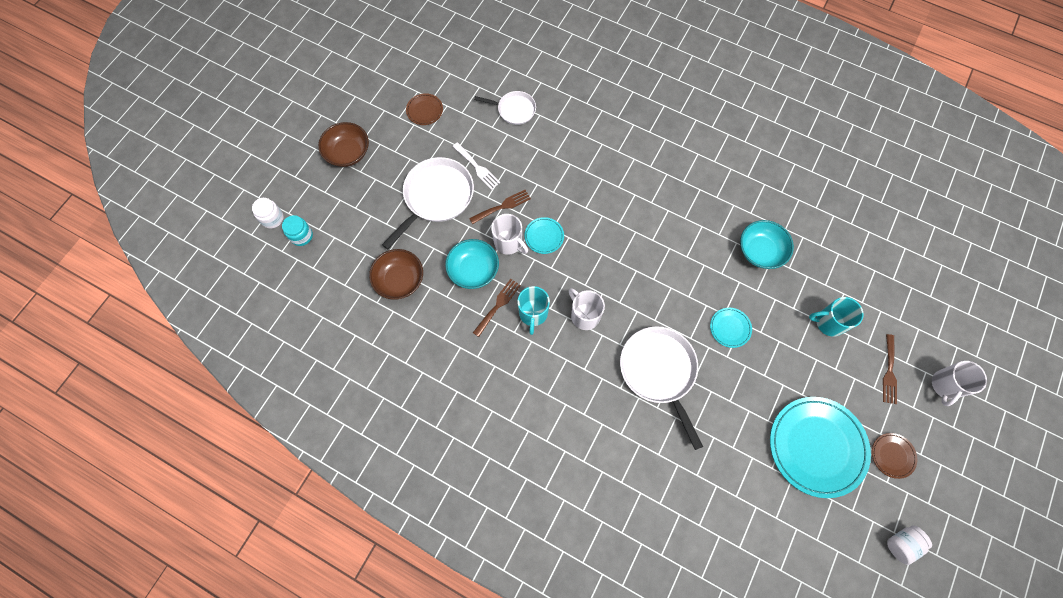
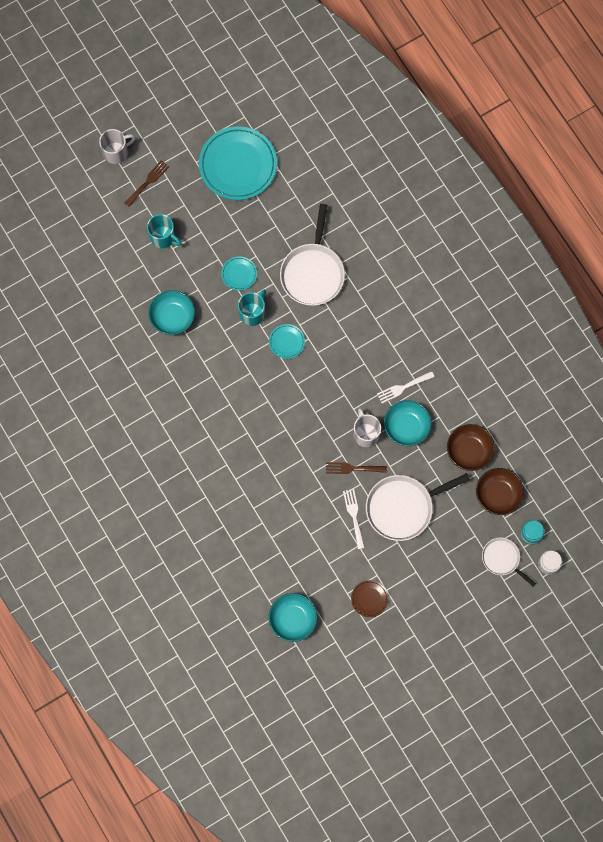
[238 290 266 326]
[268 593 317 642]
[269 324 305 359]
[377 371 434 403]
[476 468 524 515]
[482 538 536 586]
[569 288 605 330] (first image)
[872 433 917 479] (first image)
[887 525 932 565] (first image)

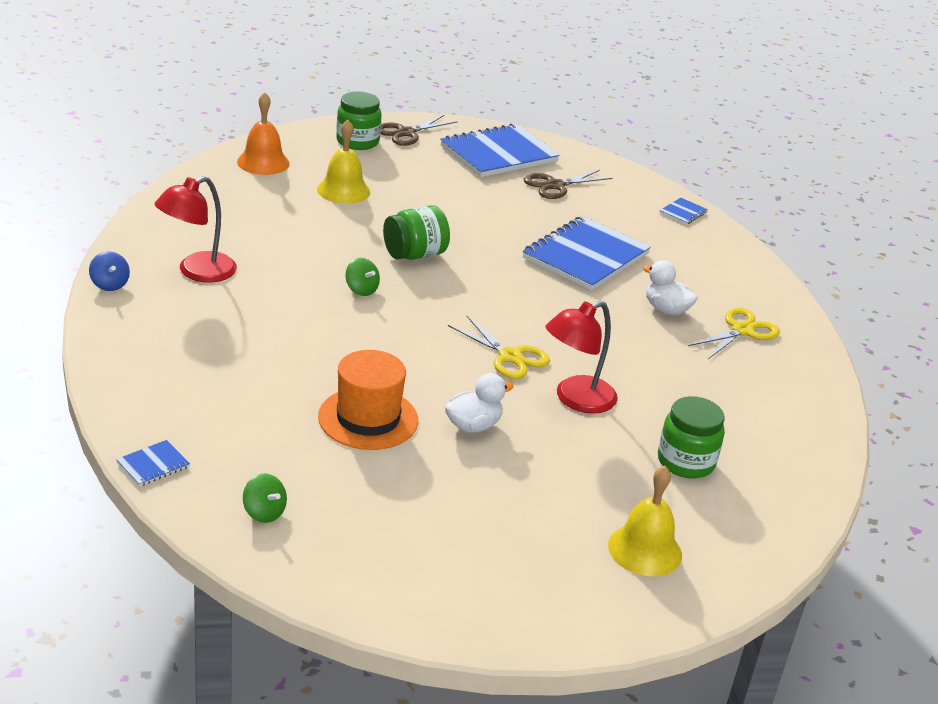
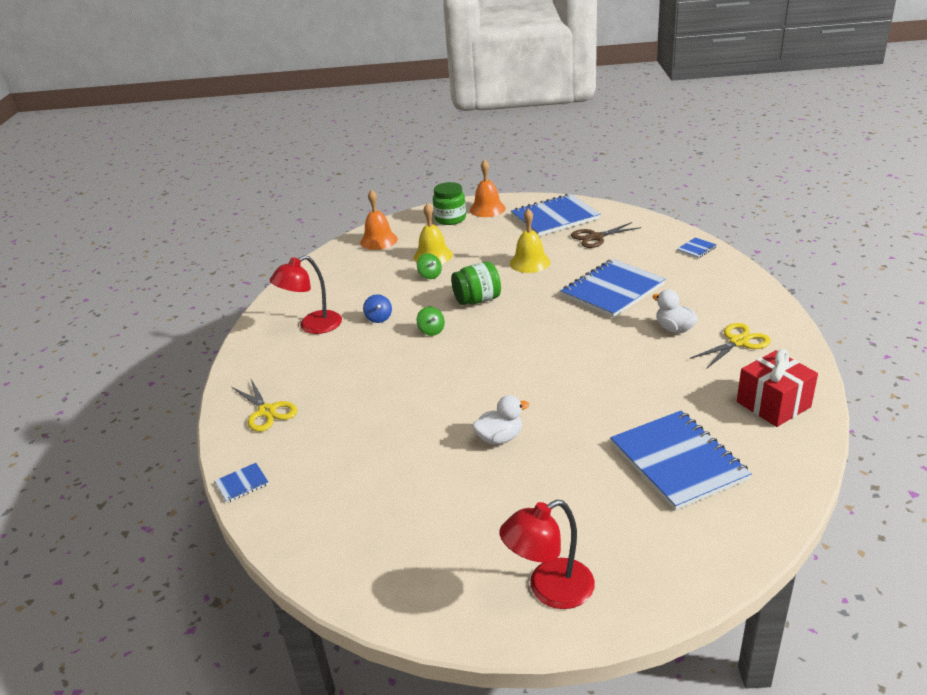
[232 379 297 432]
[363 294 392 323]
[417 253 442 279]
[470 159 506 217]
[499 500 595 609]
[510 208 550 273]
[610 411 752 511]
[737 349 818 427]
[318 350 418 450] (first image)

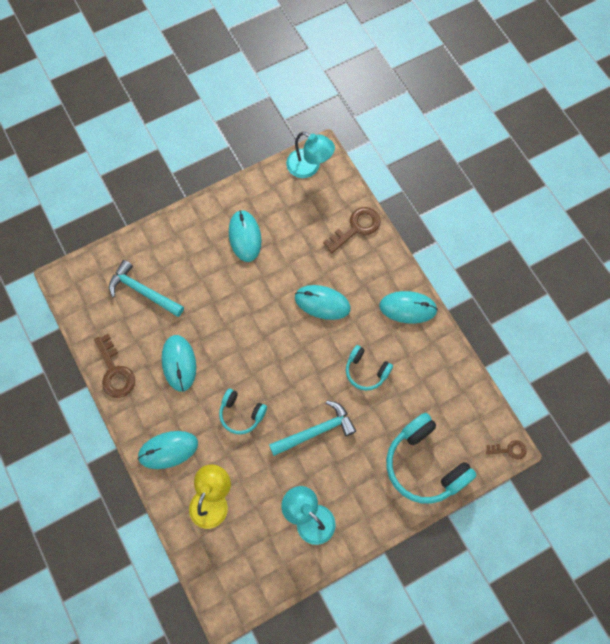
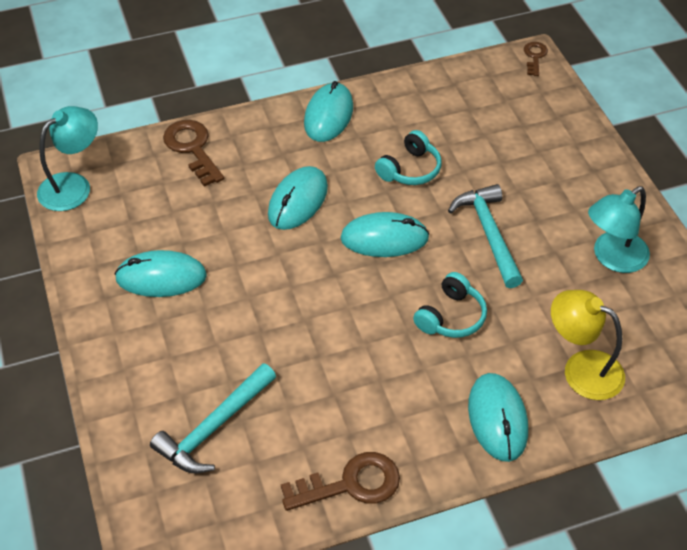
[340 212 429 257]
[386 413 477 504] (first image)

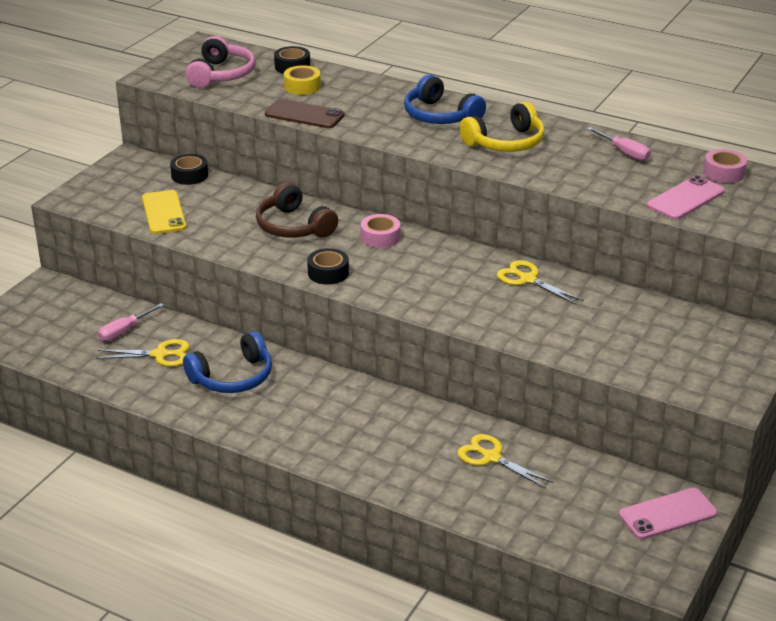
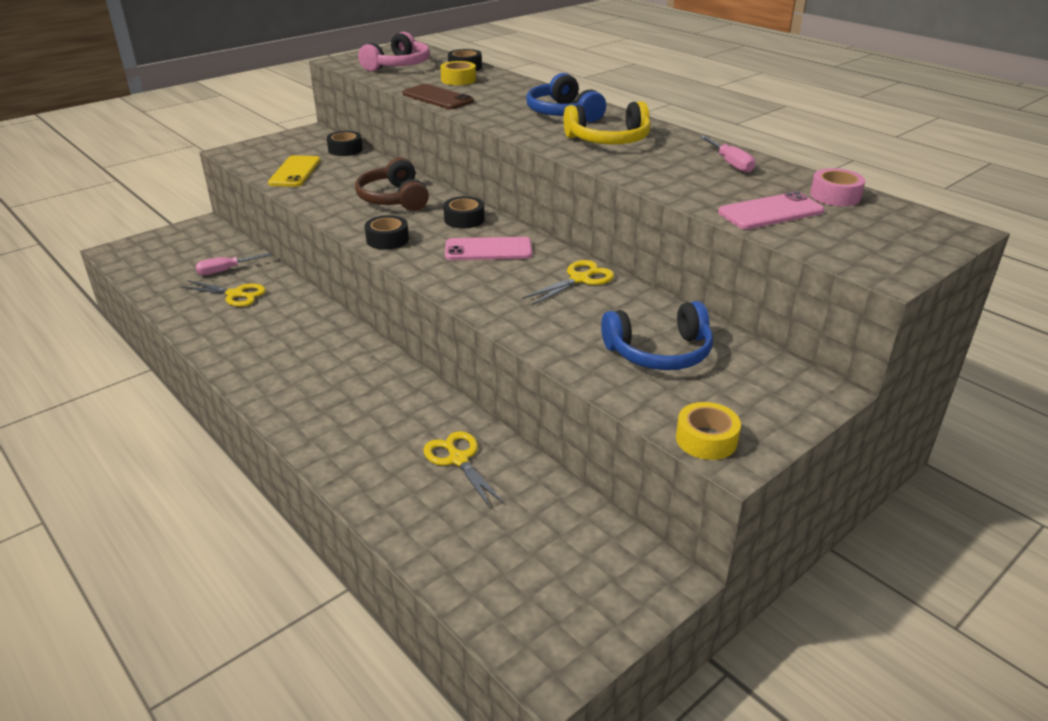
[443 196 485 228]
[445 237 532 260]
[522 260 614 305]
[601 301 713 370]
[676 402 741 460]

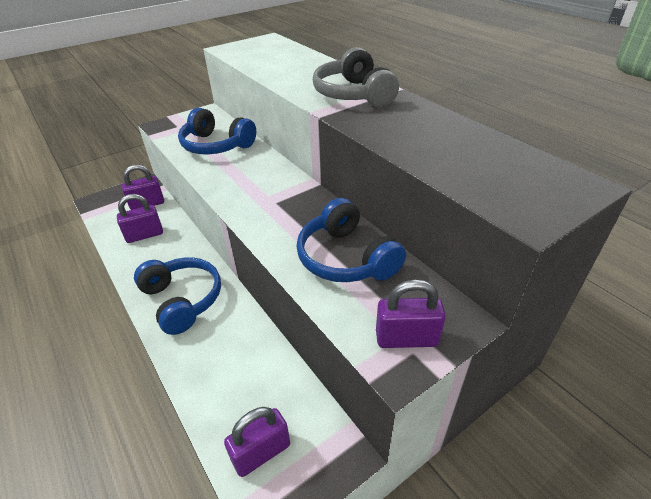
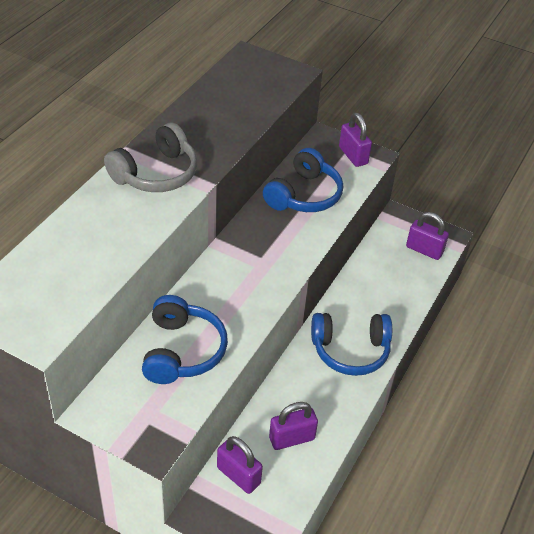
[269 402 318 450]
[311 313 392 376]

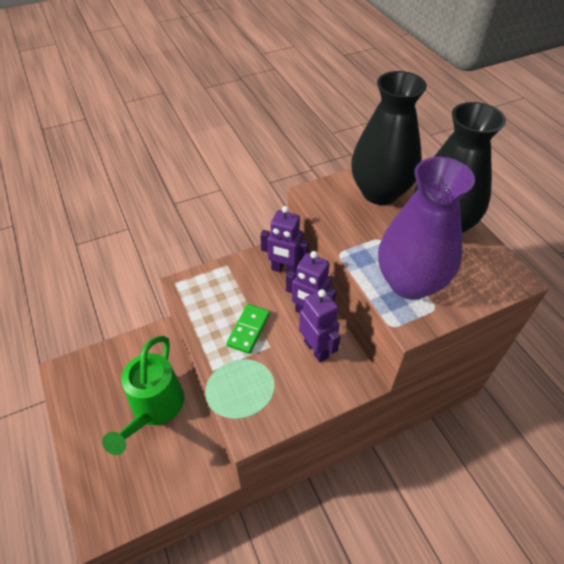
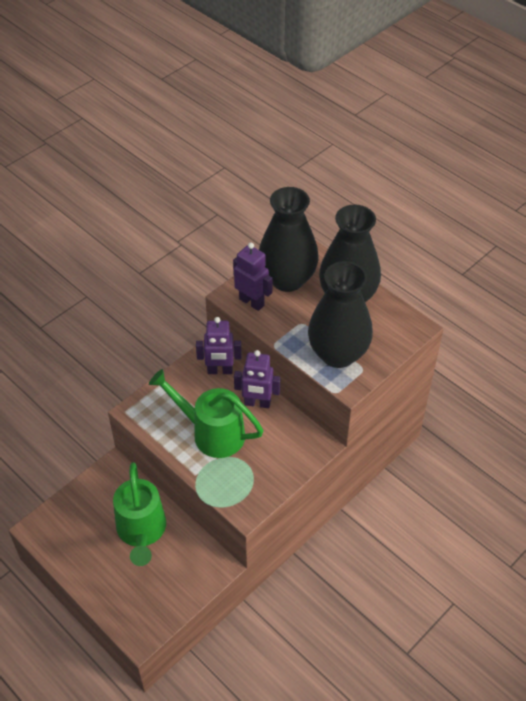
[149 369 263 458]
[233 243 273 311]
[308 261 373 368]

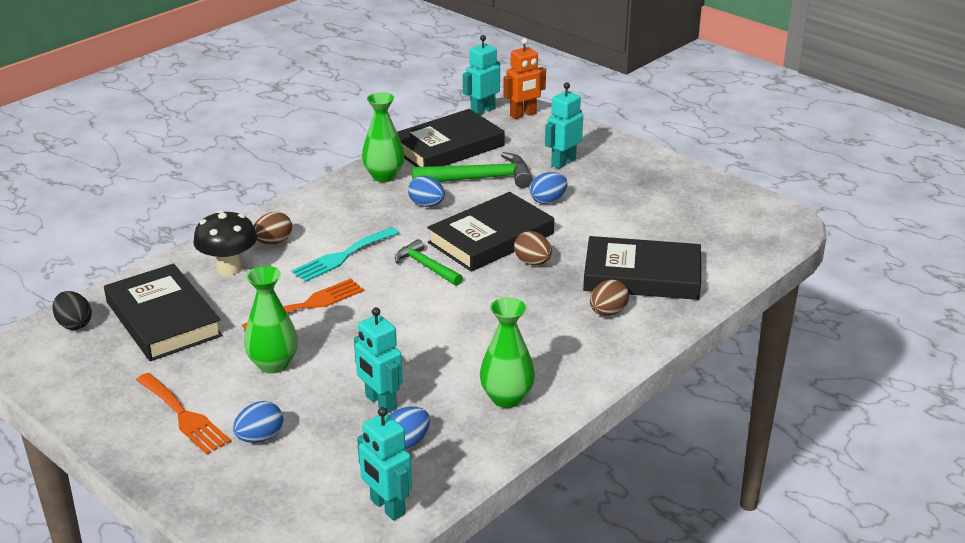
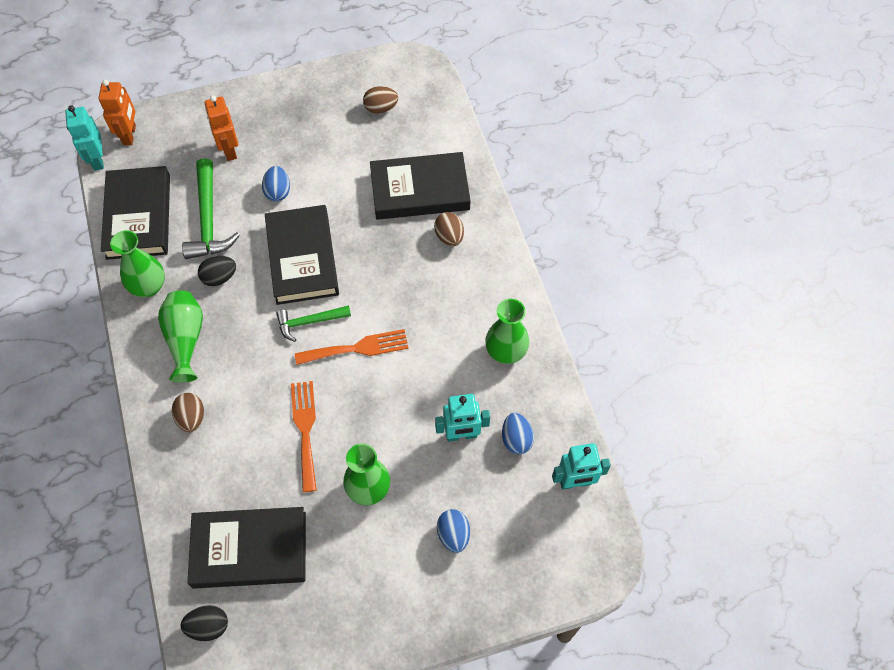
[158 291 203 383]
[182 158 240 259]
[198 256 236 286]
[205 95 238 161]
[295 329 409 365]
[363 86 398 114]
[370 152 471 220]
[193 210 257 276] (first image)
[291 227 399 282] (first image)

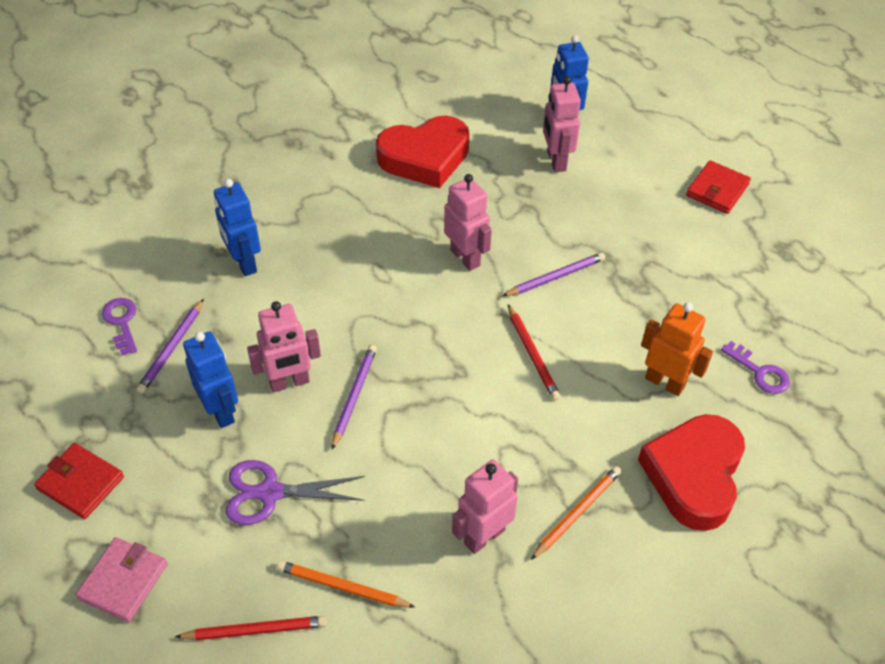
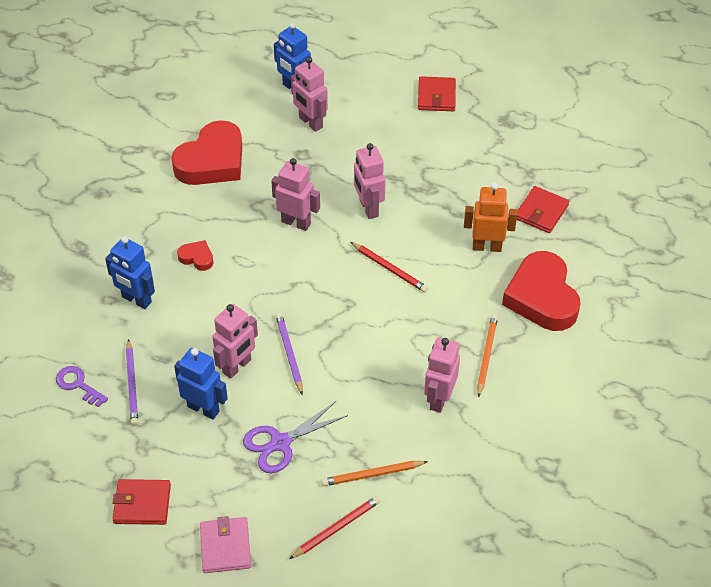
[177 240 214 271]
[354 143 386 219]
[517 186 569 233]

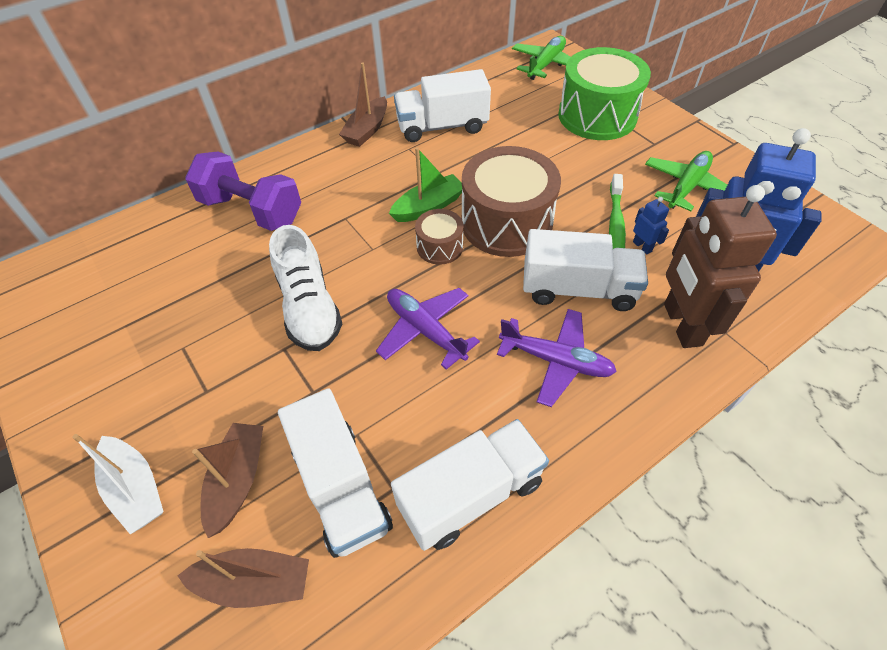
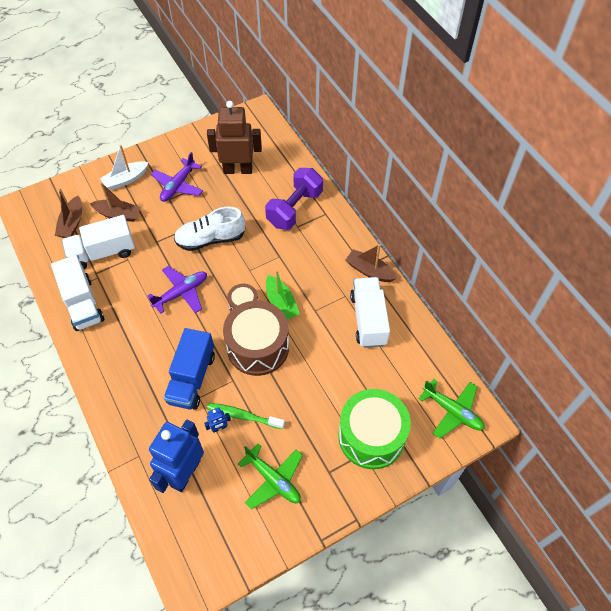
[151 152 203 202]
[164 328 215 410]
[207 101 262 174]

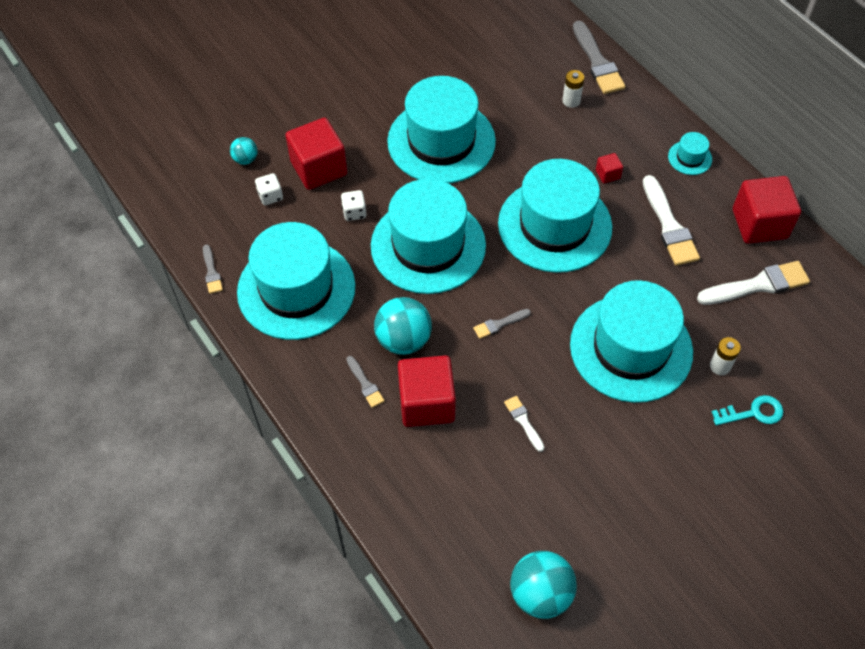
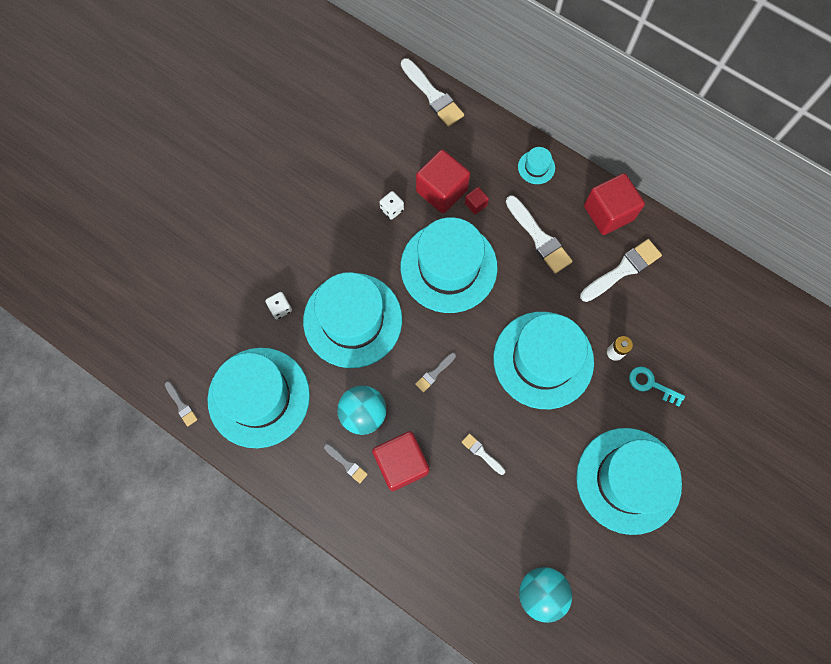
[379 191 404 220]
[401 58 464 127]
[416 150 470 214]
[576 428 682 535]
[629 367 685 406]
[230 137 258 165] (first image)
[562 70 584 108] (first image)

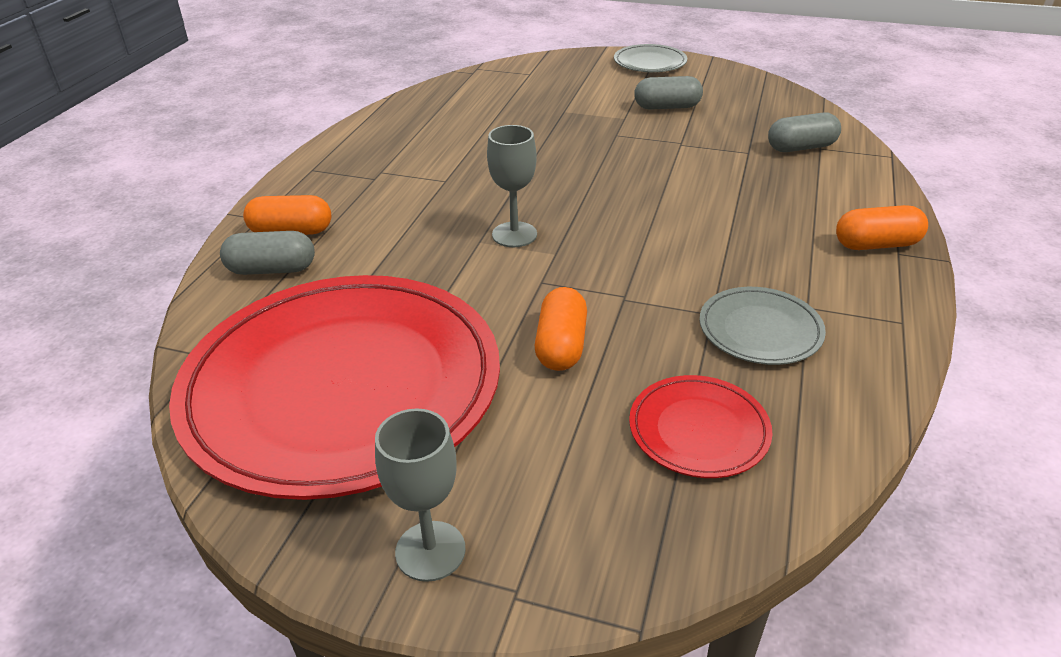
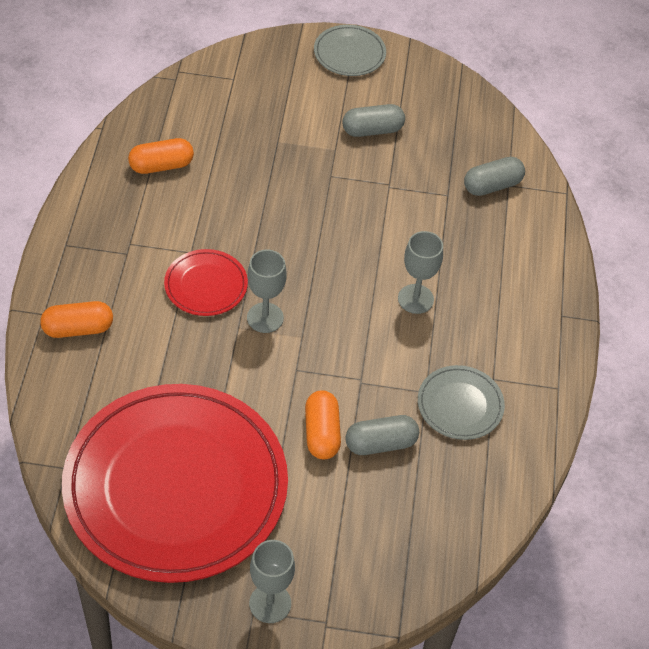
[128 138 194 174]
[164 249 248 316]
[345 415 419 455]
[398 231 443 314]

